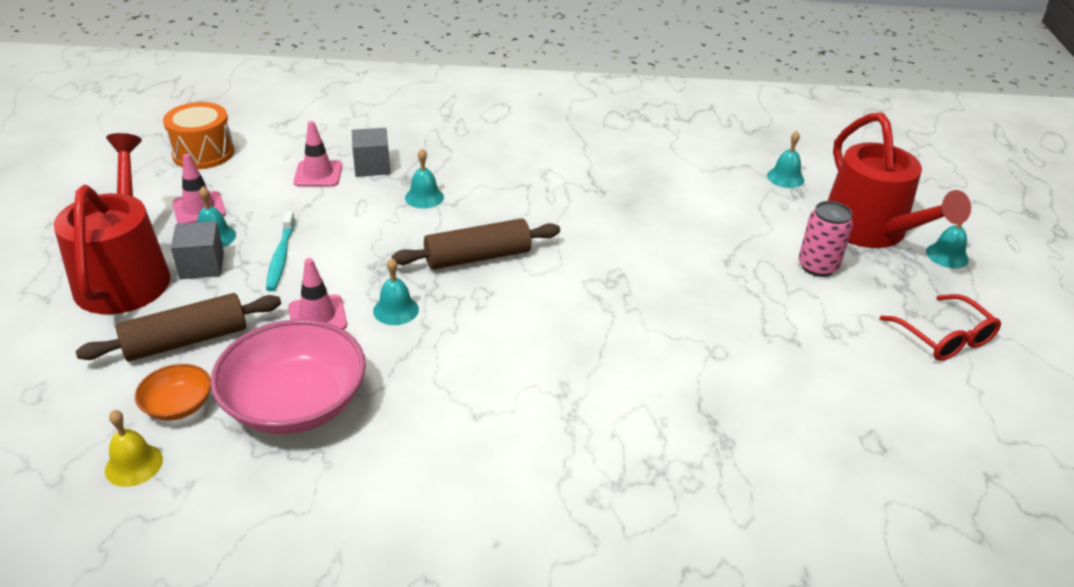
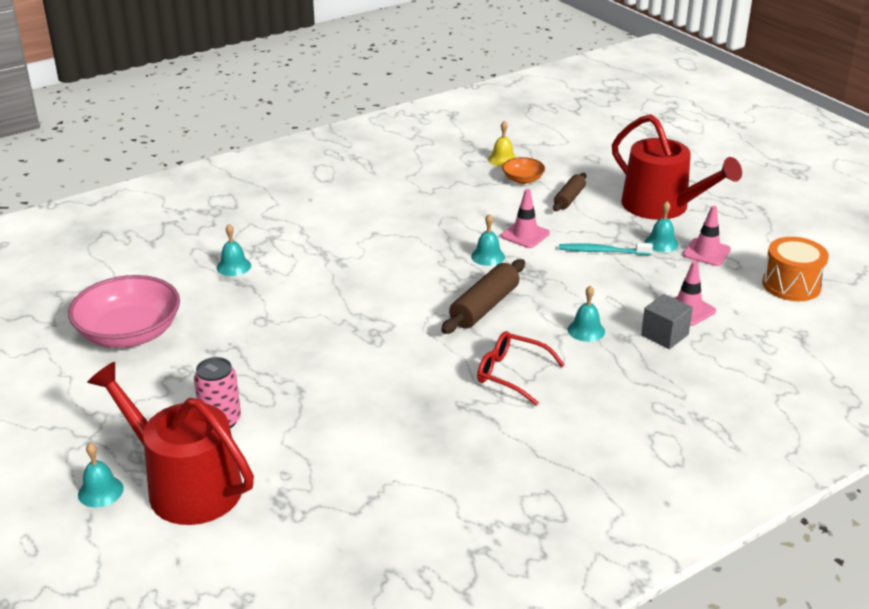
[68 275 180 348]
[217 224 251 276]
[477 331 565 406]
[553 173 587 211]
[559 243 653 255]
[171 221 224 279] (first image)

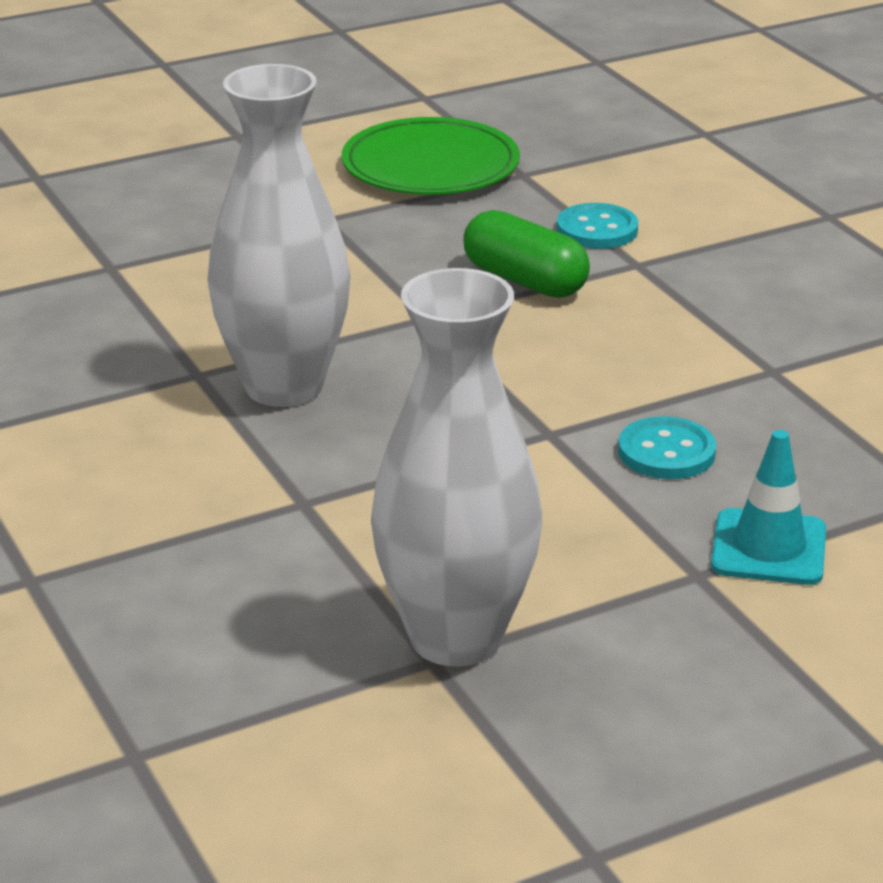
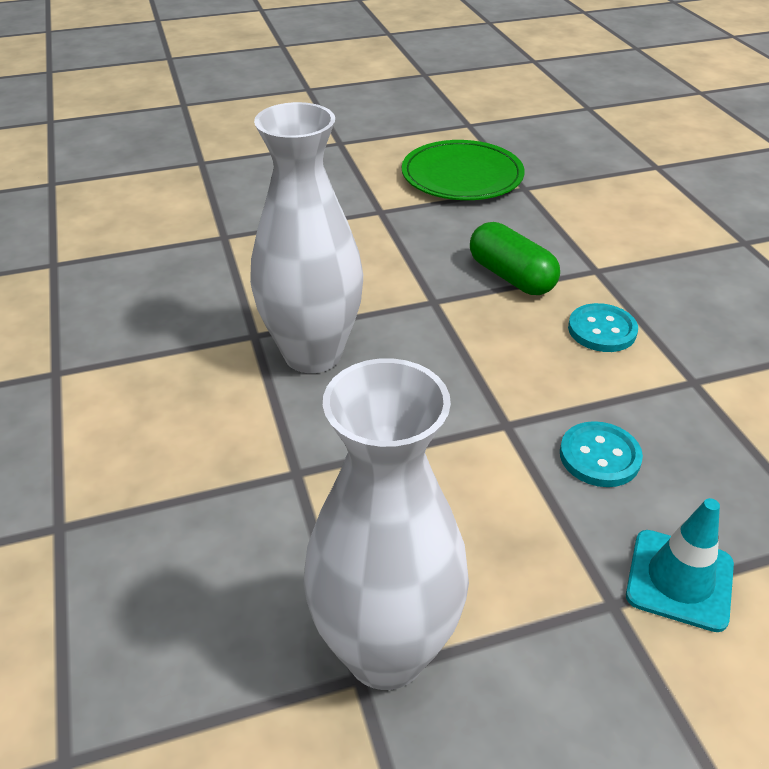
[568 303 638 352]

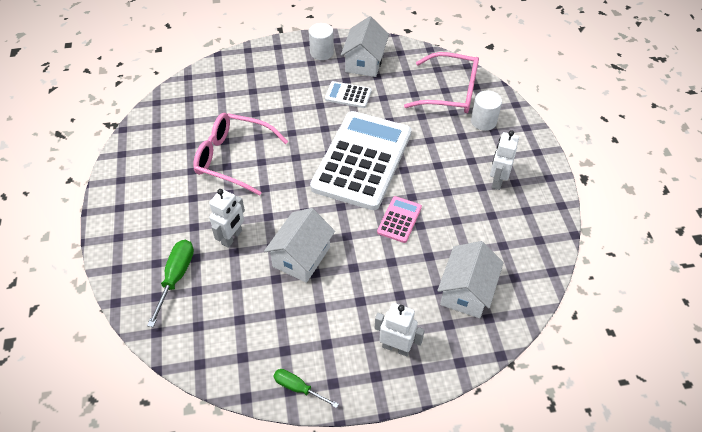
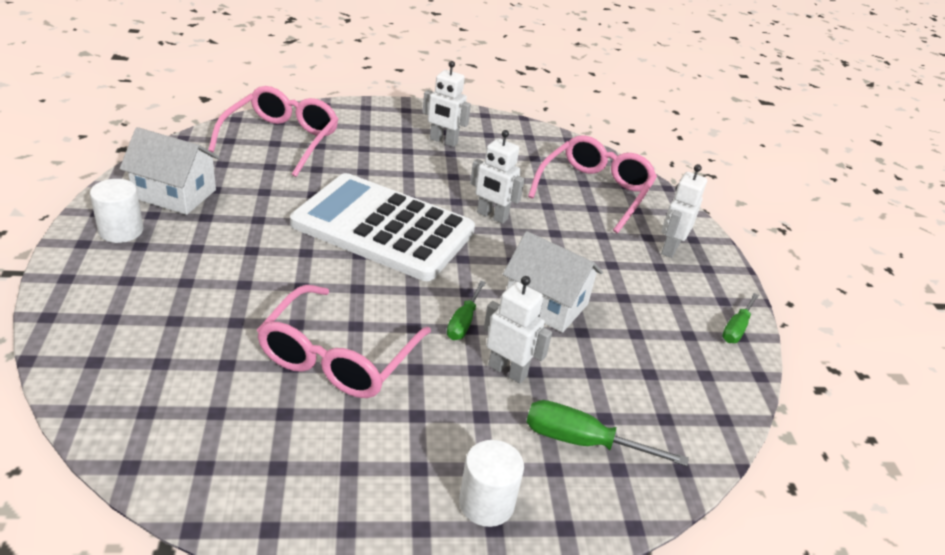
[447 281 486 340]
[459 440 524 527]
[470 130 525 224]
[528 135 657 233]
[325 81 372 108] (first image)

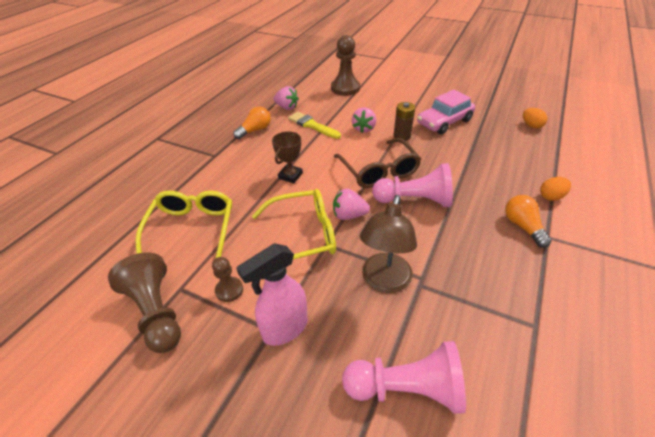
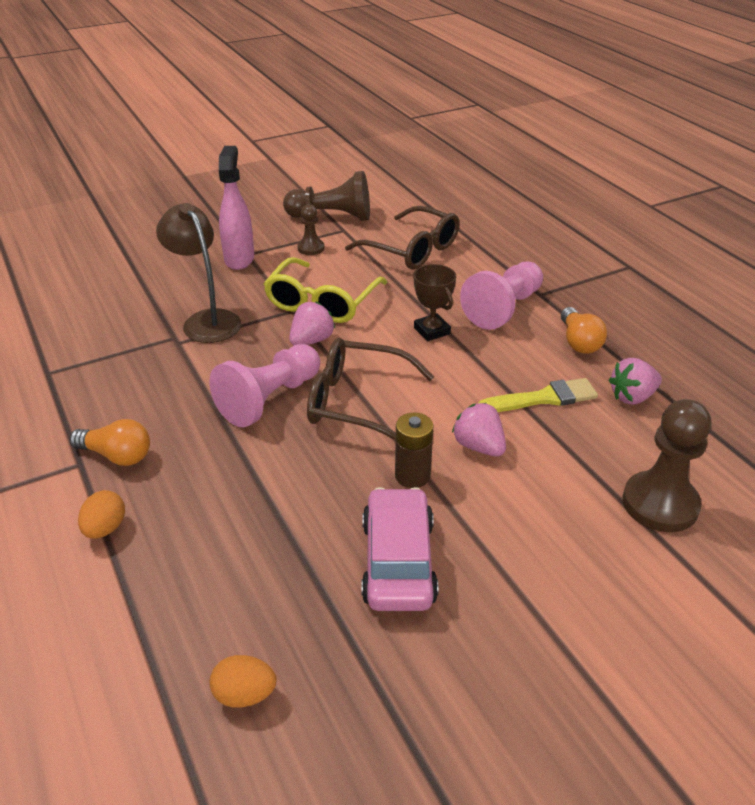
[345 206 459 269]
[460 262 543 330]

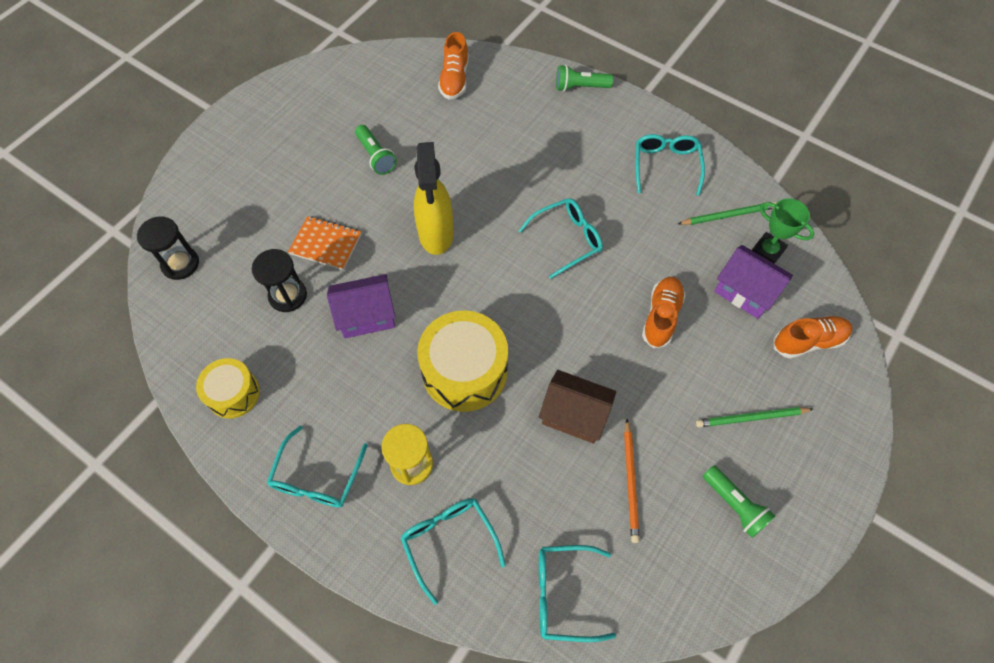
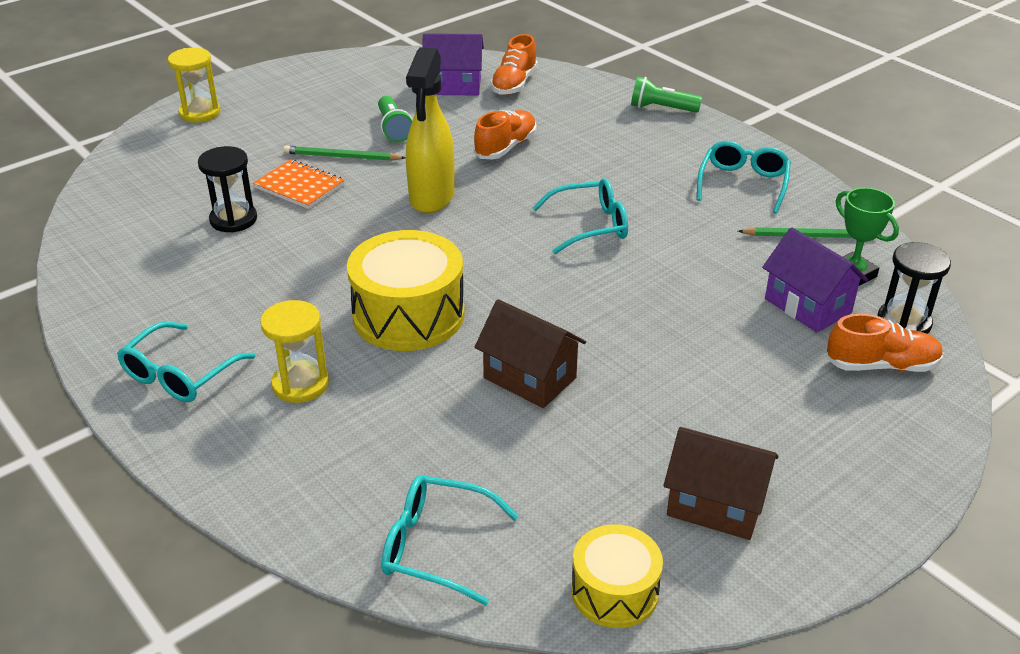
[168 48 220 123]
[283 146 406 161]
[422 33 484 95]
[473 110 536 160]
[571 524 663 628]
[663 427 779 540]
[877 242 951 334]
[400 498 506 605] (first image)
[624 419 640 543] (first image)

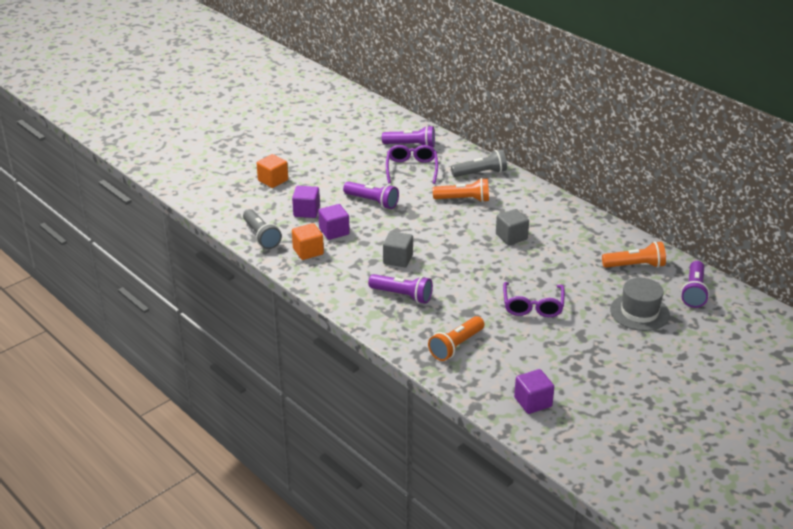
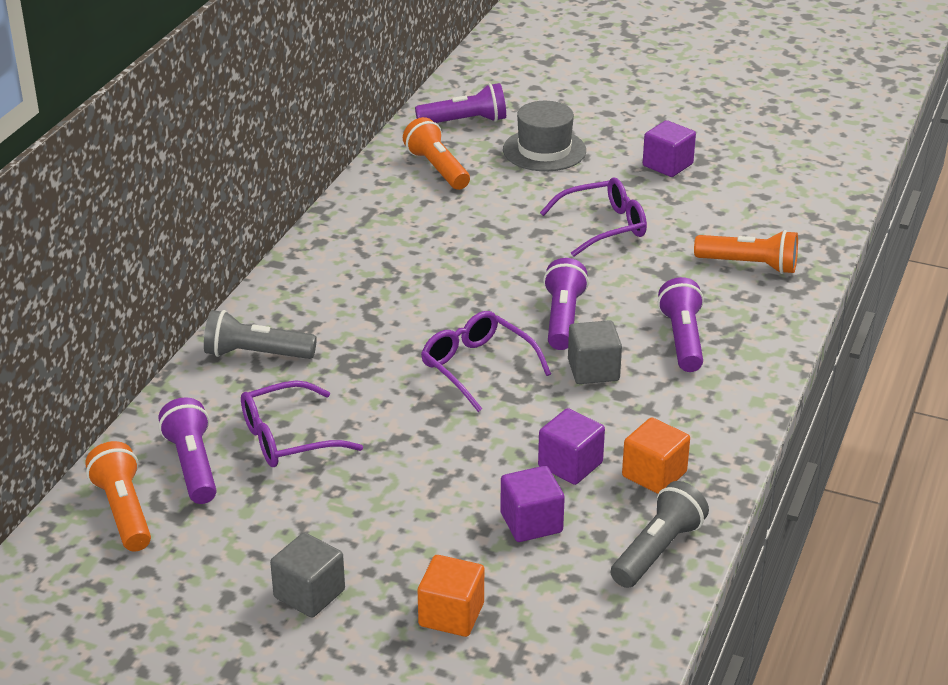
[85 441 151 552]
[204 310 317 359]
[270 532 345 618]
[421 311 551 412]
[543 258 589 350]
[643 120 696 177]

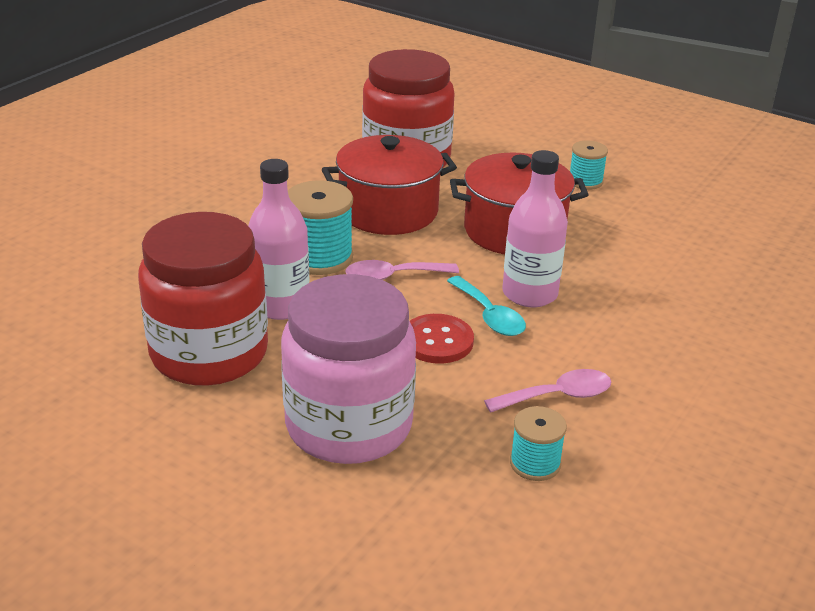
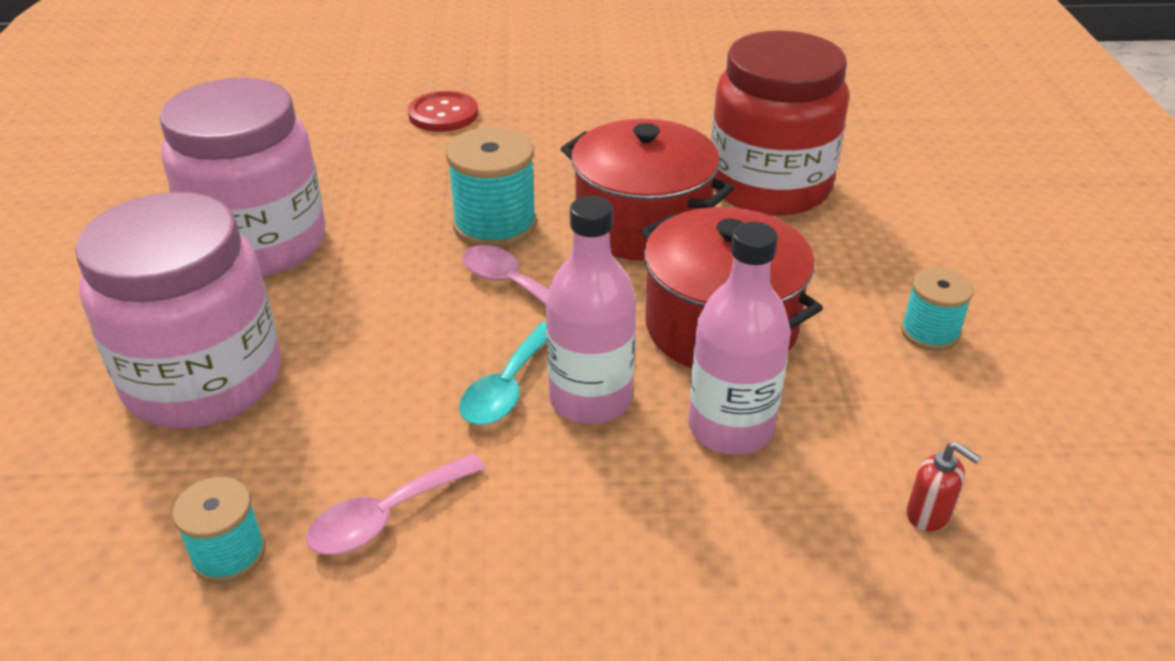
[160 78 325 277]
[306 453 486 555]
[408 91 478 132]
[688 222 791 455]
[907 442 981 531]

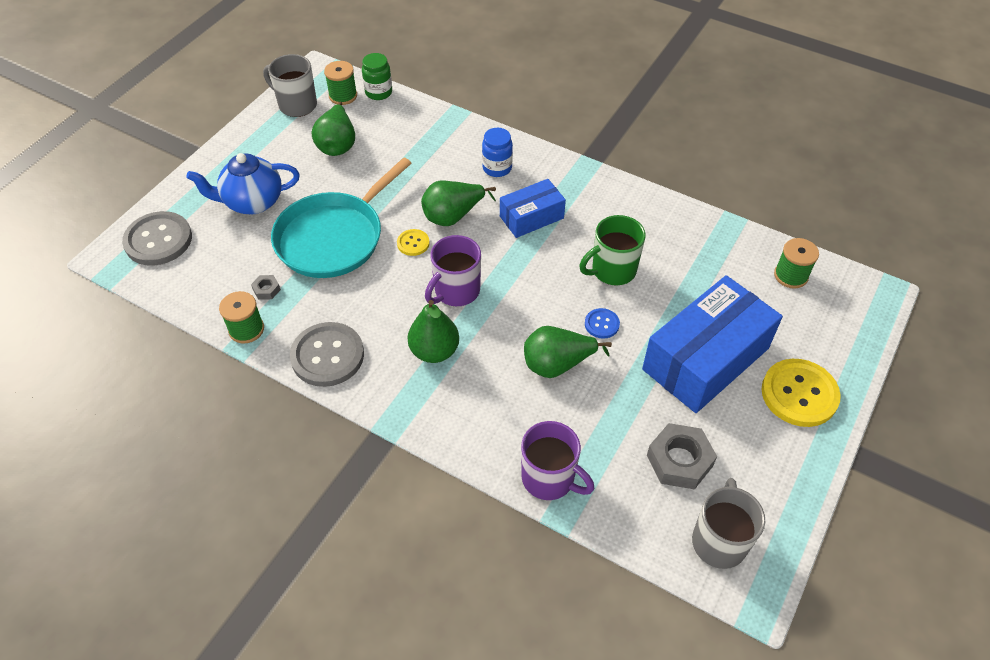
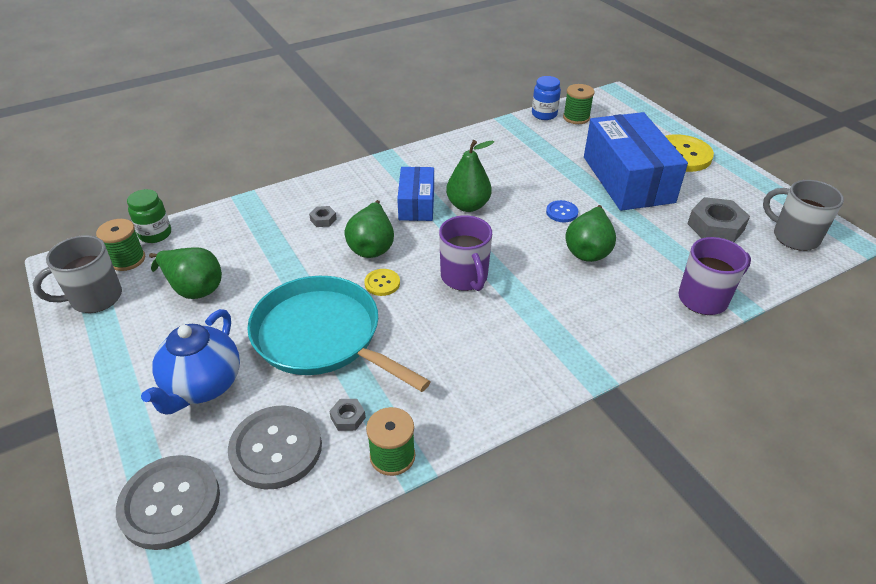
[228 405 322 490]
[247 276 431 392]
[309 206 337 227]
[446 140 494 212]
[532 76 561 120]
[579 215 646 285] (first image)

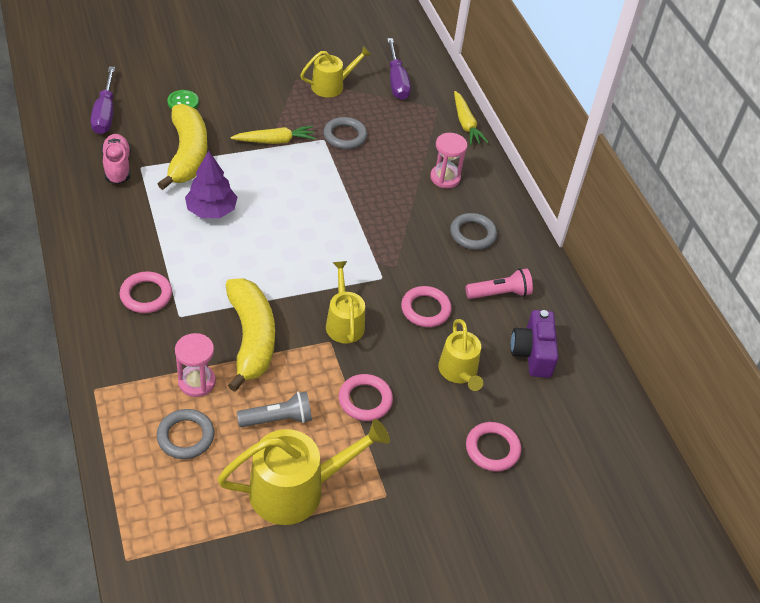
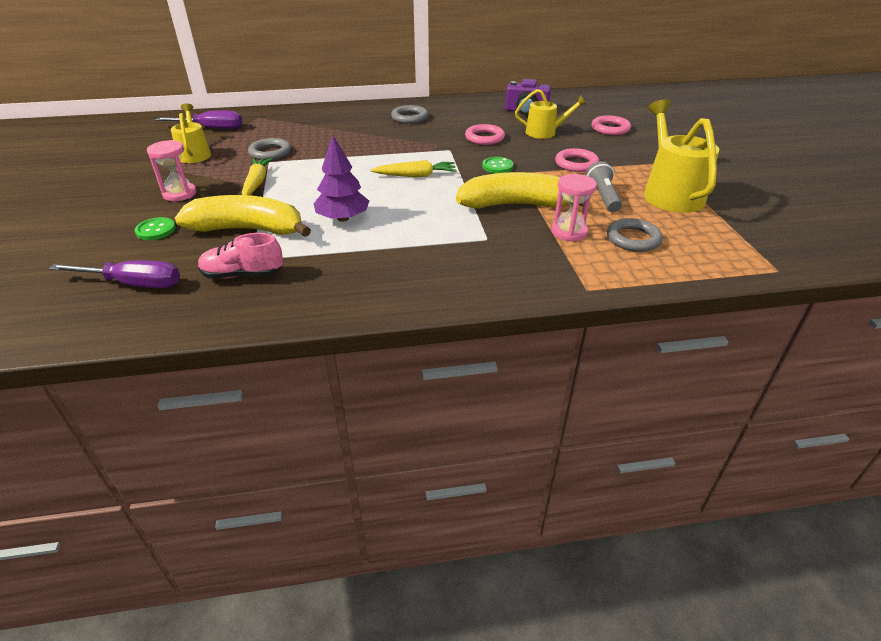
[147 140 197 201]
[371 160 457 177]
[482 157 514 173]
[119 271 172 313] (first image)
[466 268 533 299] (first image)

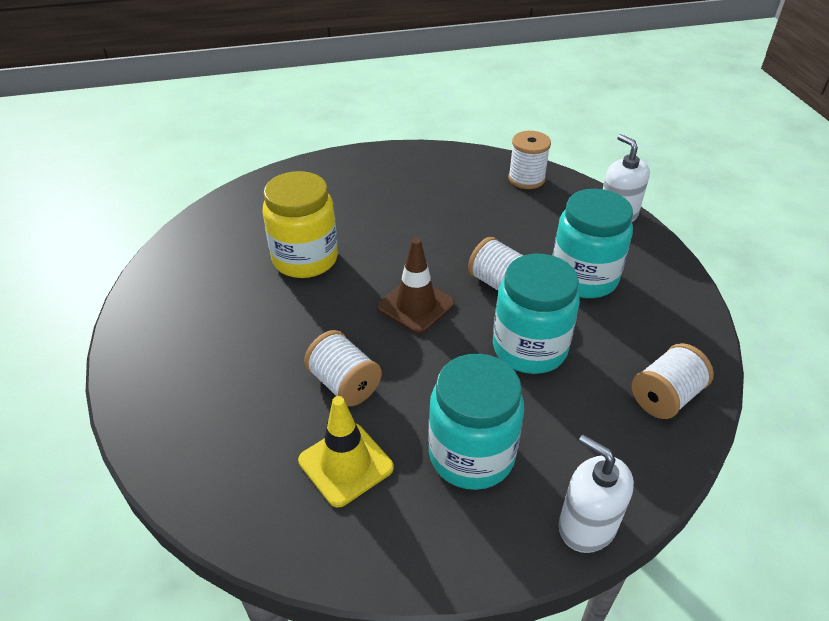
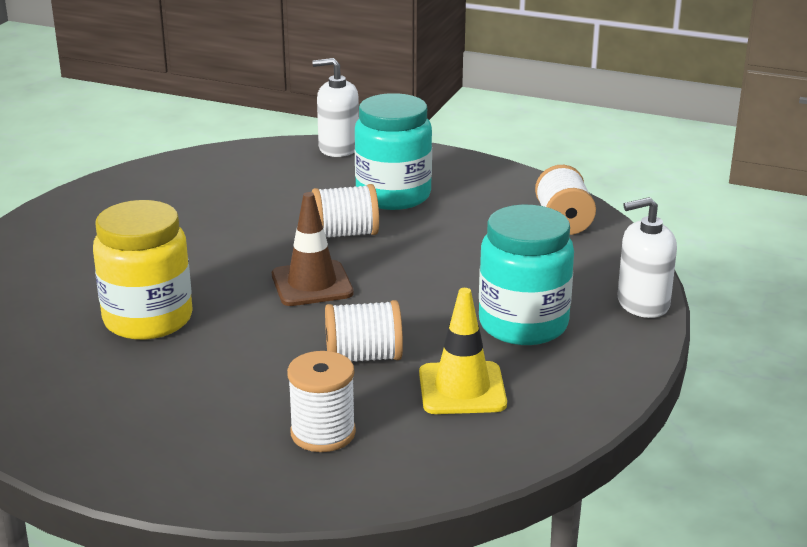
[287 351 356 452]
[493 254 580 374] (first image)

